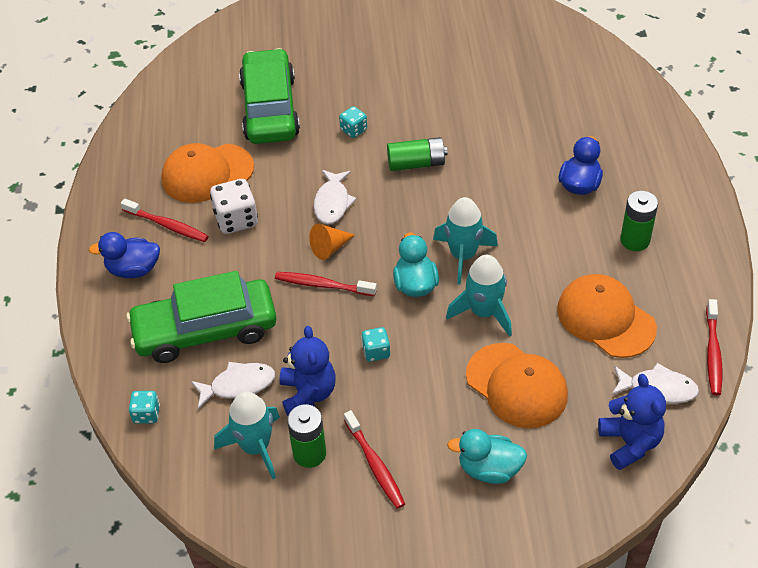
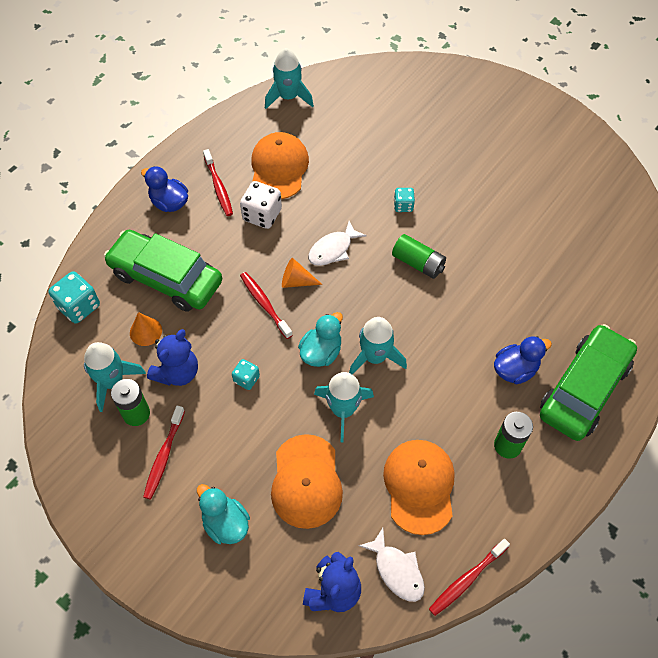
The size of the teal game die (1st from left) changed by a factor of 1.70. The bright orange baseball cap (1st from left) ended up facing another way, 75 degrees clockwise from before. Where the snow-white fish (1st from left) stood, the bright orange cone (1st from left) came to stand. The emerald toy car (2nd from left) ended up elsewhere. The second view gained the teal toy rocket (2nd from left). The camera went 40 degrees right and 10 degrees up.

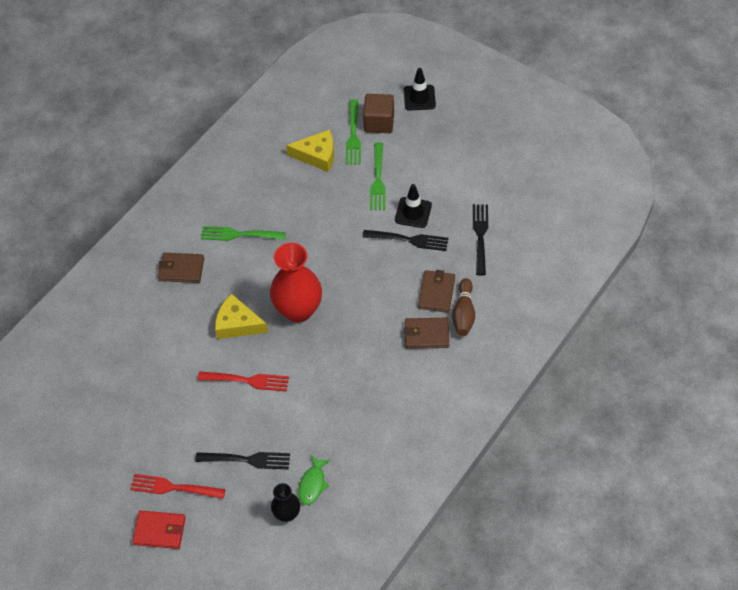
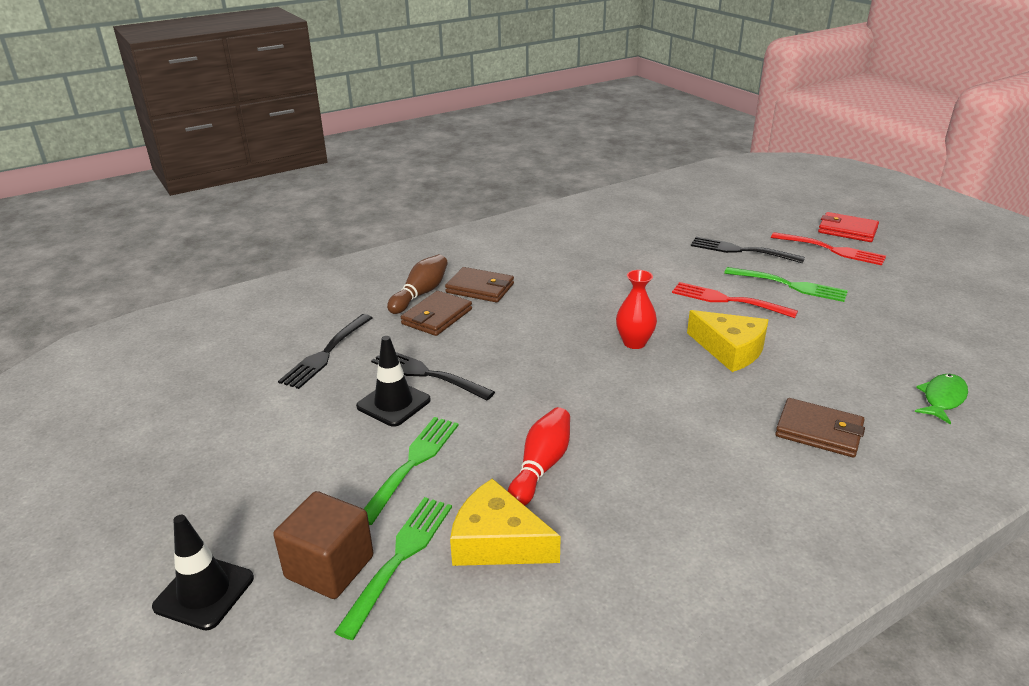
The emerald fork (1st from left in the first image) ended up elsewhere. The size of the crimson tall vase changed by a factor of 0.52. The second view lost the jet-black tall vase. The emerald fish ended up elsewhere. The second view gained the crimson skittle. The camera went 160 degrees left and 25 degrees down.

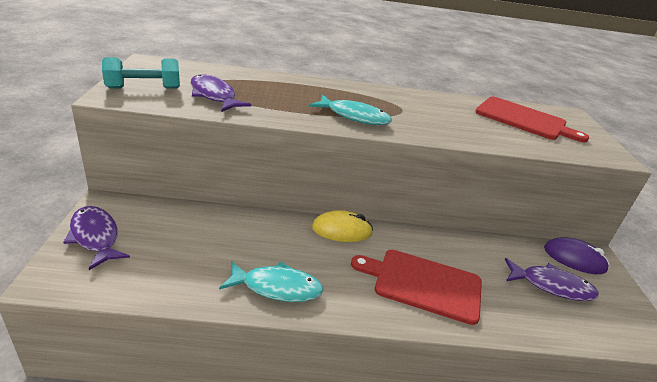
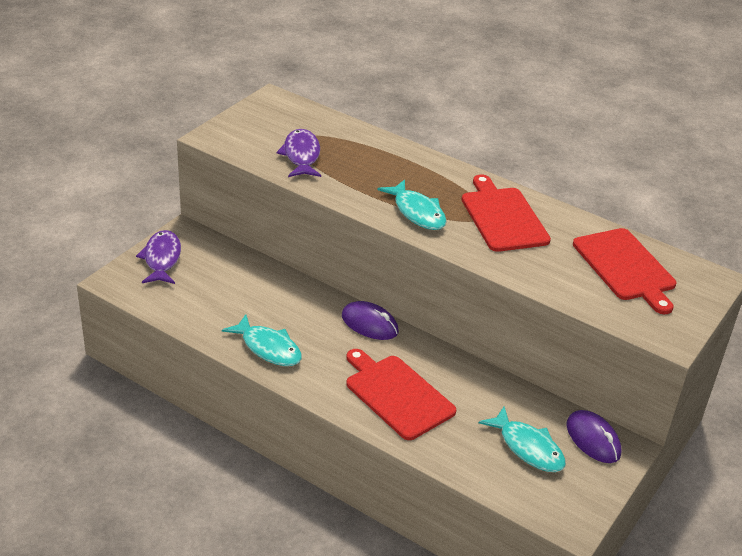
The second view lost the teal dumbbell. What was the golden PC mouse turned into the violet PC mouse (1st from left). What was the violet fish (3rd from left) turned into the teal fish (3rd from left). The second view gained the crimson chopping board (2nd from left). The camera went 35 degrees right and 5 degrees up.

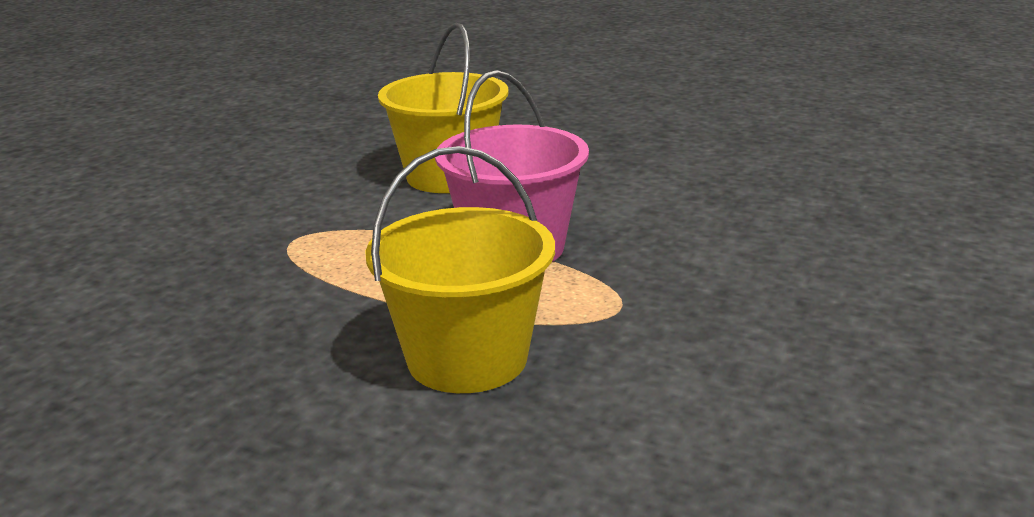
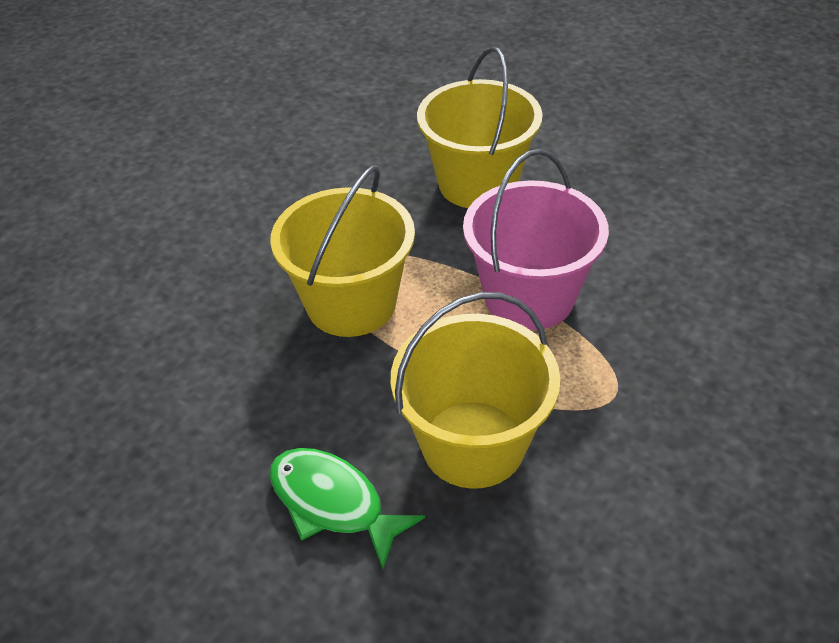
The second view gained the golden bucket (1st from left). The second view gained the emerald fish. The camera went 10 degrees right and 20 degrees up.

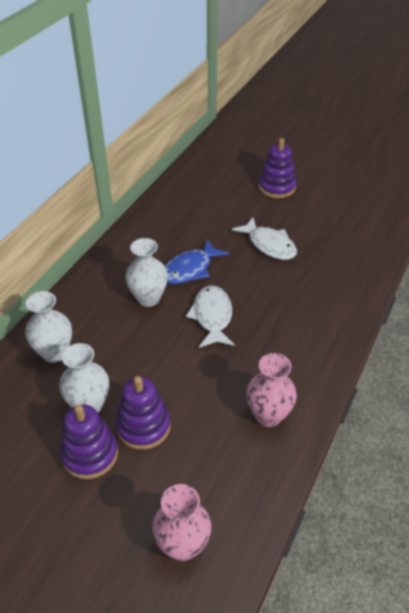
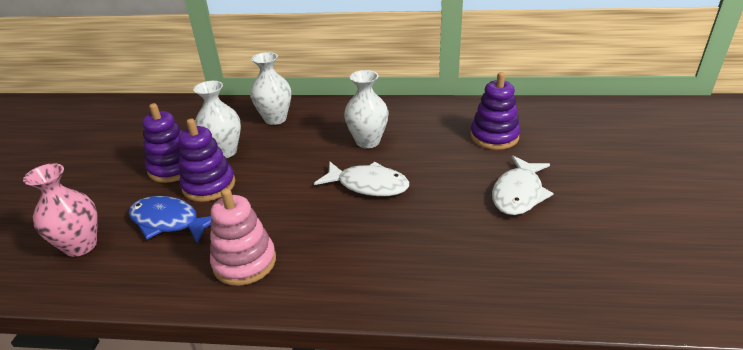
The blue fish ended up elsewhere. The snow-white fish (1st from left) ended up facing another way, 45 degrees clockwise from before. Where the rose-pink tall vase (2nd from left) stood, the rose-pink ring stacker came to stand. The violet ring stacker (3rd from left) ended up elsewhere. The camera went 70 degrees right and 10 degrees down.

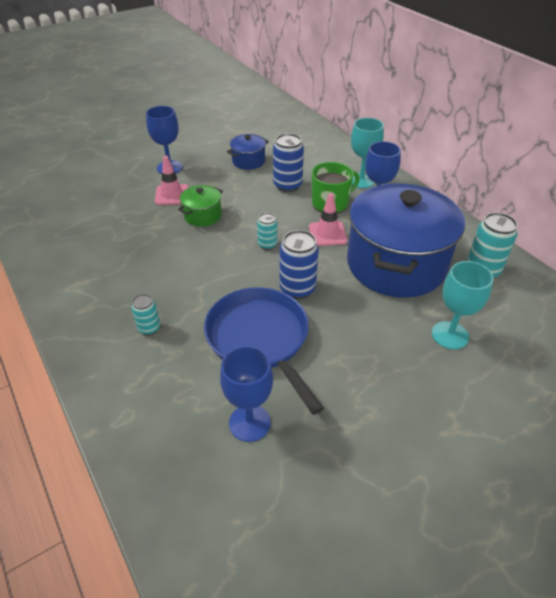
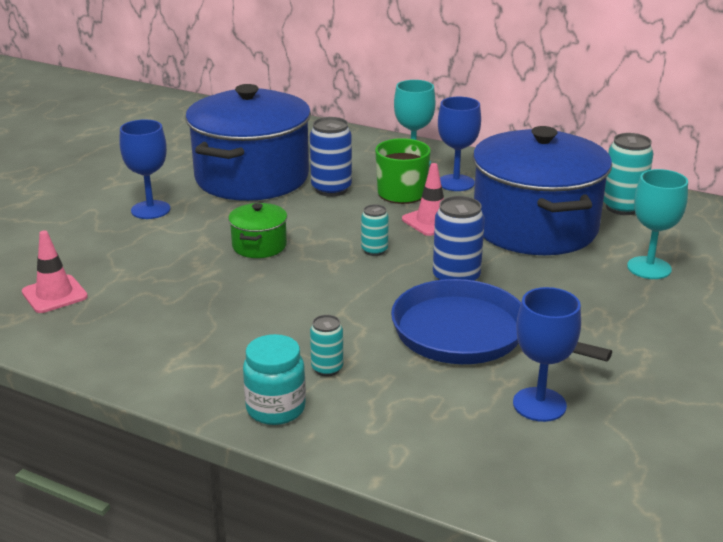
The rose-pink road cone (1st from left) ended up elsewhere. The size of the blue stockpot (1st from left) changed by a factor of 2.37. The second view gained the teal preserve jar. The camera went 30 degrees left and 15 degrees down.

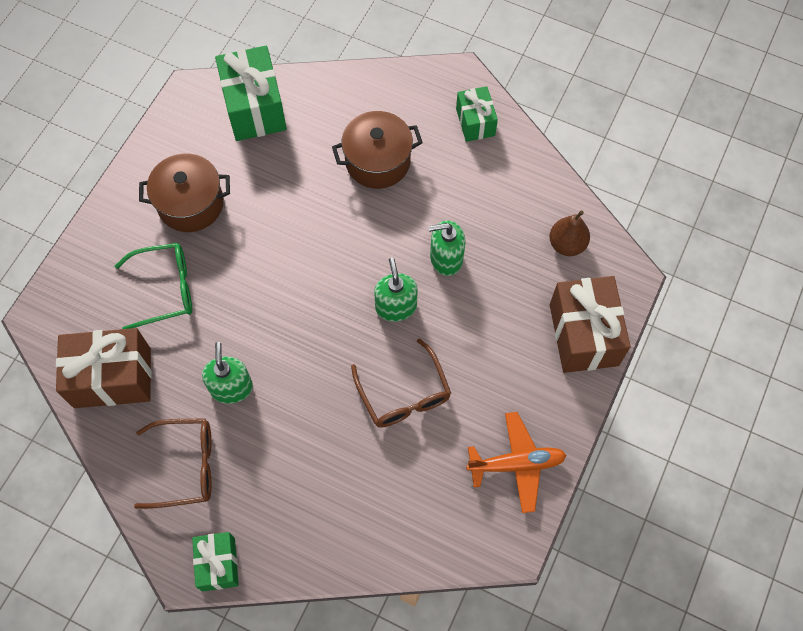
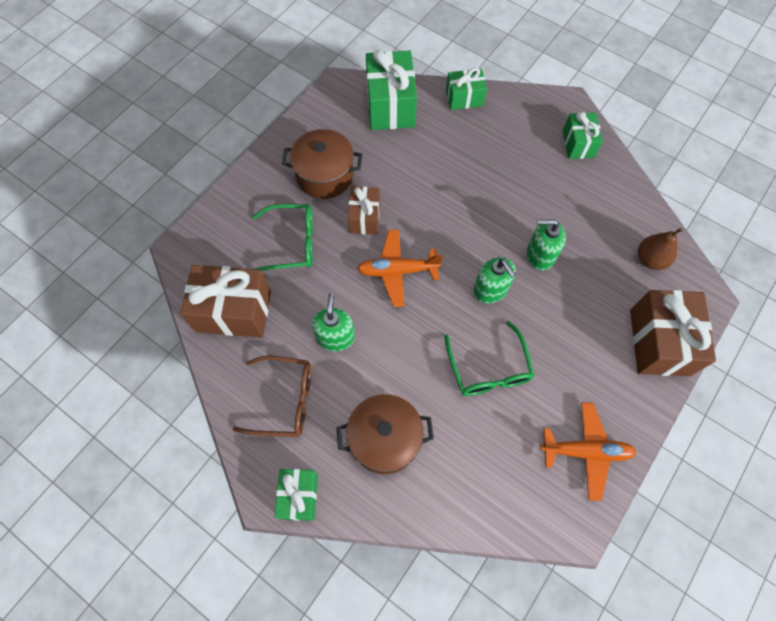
The russet stockpot (2nd from left) ended up elsewhere. What was the russet glasses (2nd from left) turned into the emerald glasses (2nd from left). The emerald pump bottle (2nd from left) ended up facing another way, 150 degrees clockwise from before. The second view gained the russet wrapped gift (2nd from left). The second view gained the bright orange aeroplane (1st from left). The second view gained the emerald wrapped gift (3rd from left). The camera went 10 degrees right and 0 degrees up.

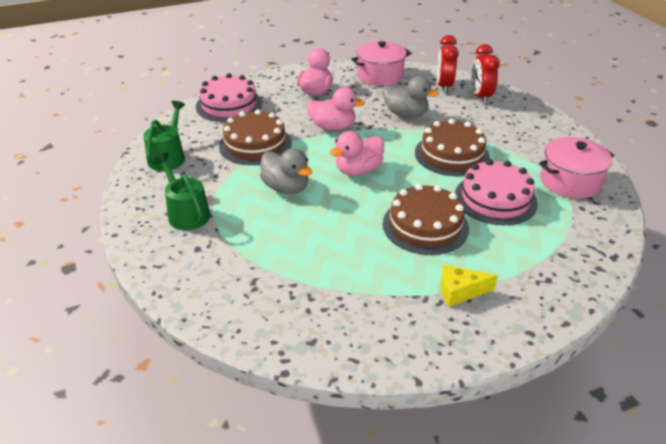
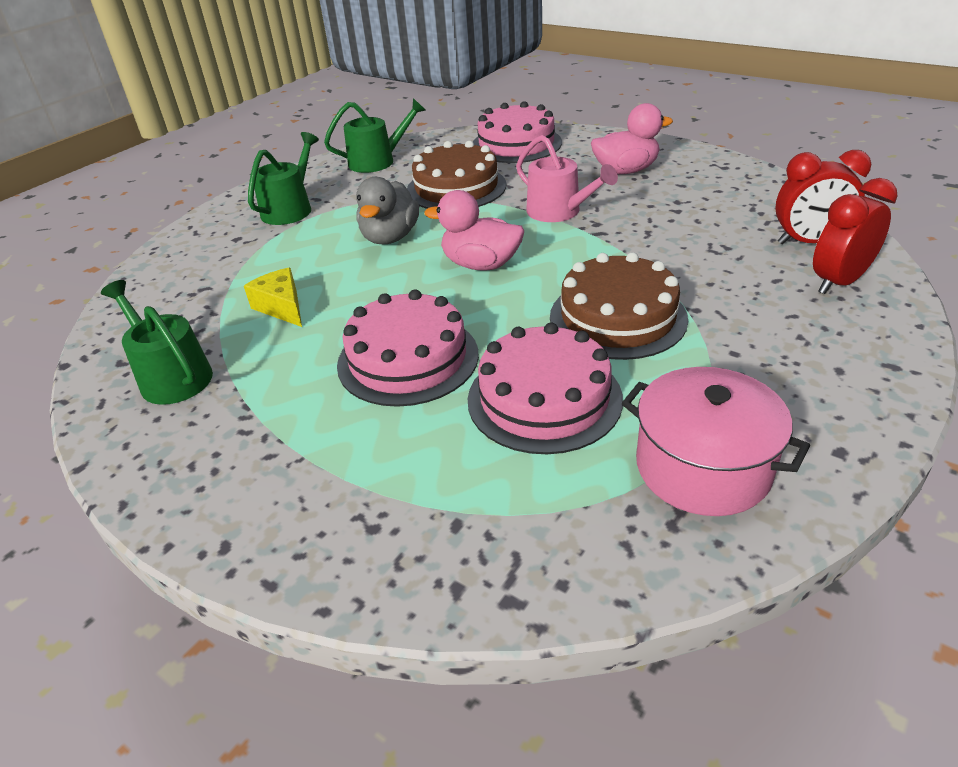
Where the rose-pink duck (2nd from left) stood, the rose-pink watering can came to stand. The second view lost the rose-pink stockpot (1st from left). The second view lost the gray duck (2nd from left). What was the russet layer cake (2nd from left) turned into the rose-pink layer cake (1st from left). The crimson clock (1st from left) ended up facing another way, 150 degrees counterclockwise from before. The golden cheese wedge ended up elsewhere. The second view gained the emerald watering can (1st from left). The camera went 60 degrees right and 0 degrees up.

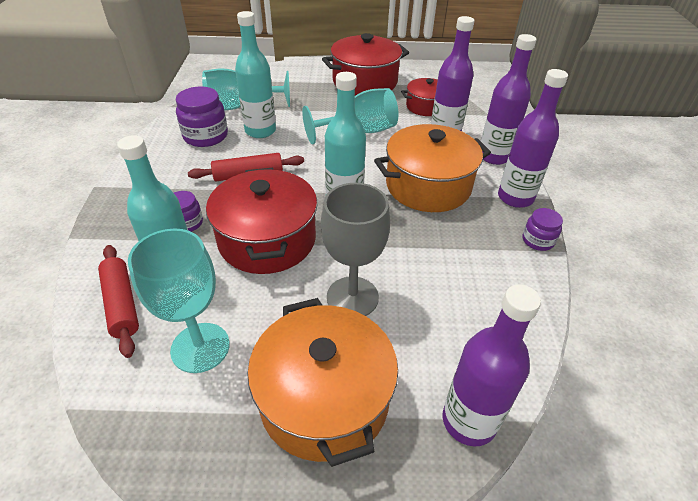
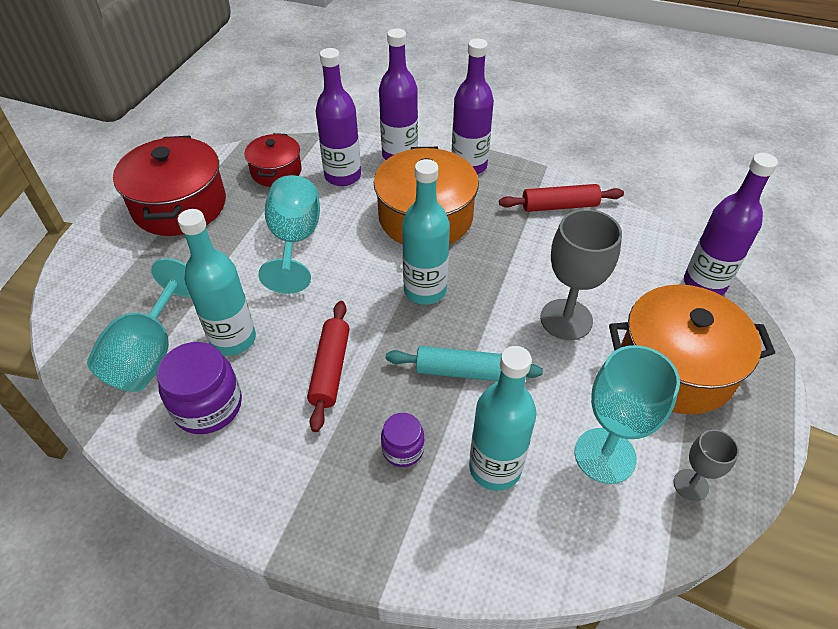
The crimson dough roller (1st from left in the first image) ended up elsewhere. Where the crimson stockpot (1st from left) stood, the teal dough roller came to stand. The second view lost the violet preserve jar (3rd from left). The second view gained the gray wine glass (2nd from left). The camera went 70 degrees left and 5 degrees up.

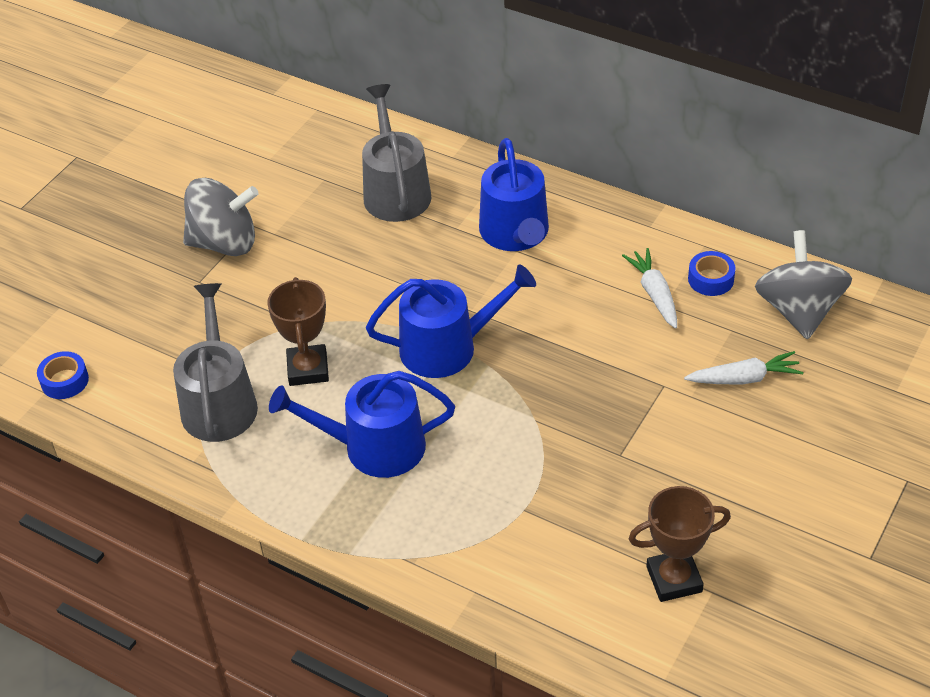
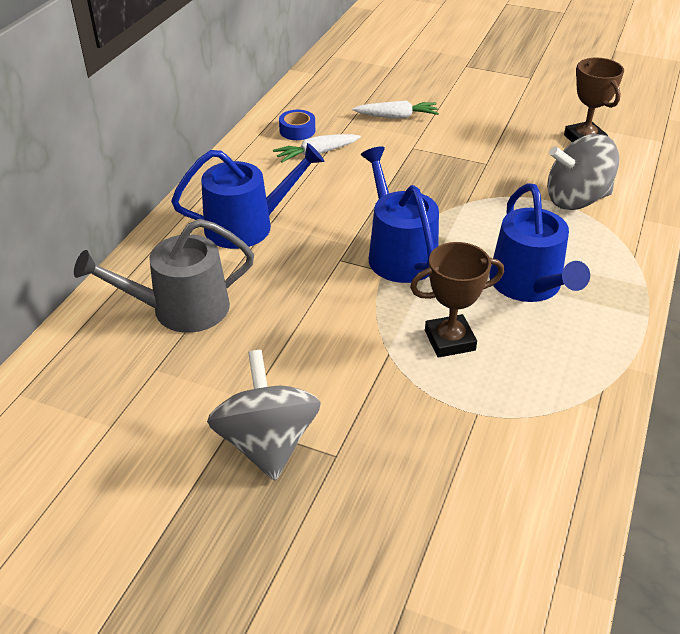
The second view lost the blue sticky tape (1st from left). The second view lost the gray watering can (1st from left). The snow-white root vegetable (2nd from left) ended up facing another way, 105 degrees clockwise from before. The gray whirligig (2nd from left) ended up elsewhere. The camera went 100 degrees left and 5 degrees down.

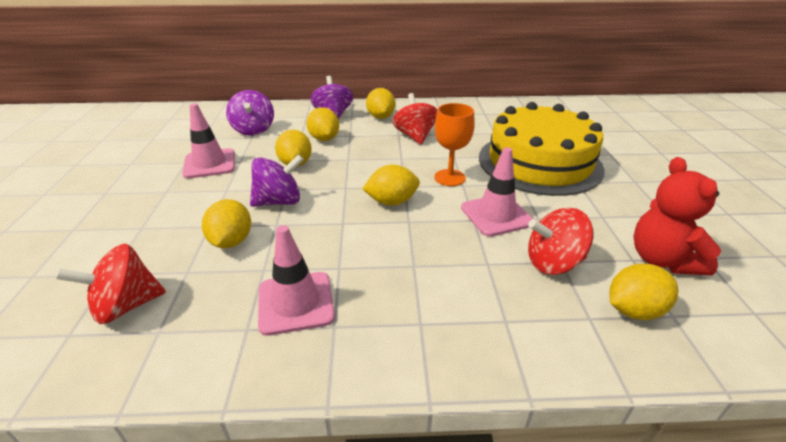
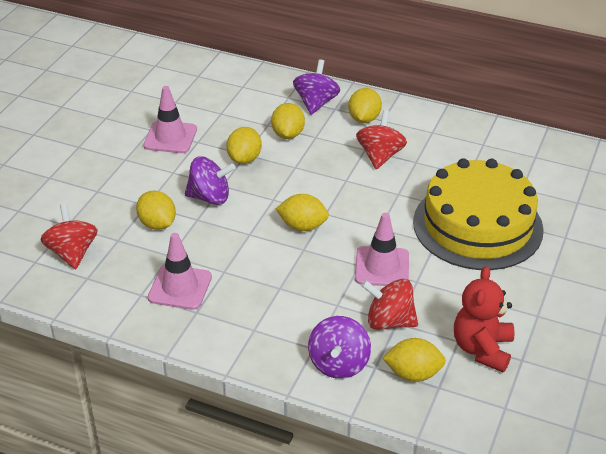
The crimson whirligig (1st from left) ended up facing another way, 75 degrees clockwise from before. The golden lemon (1st from left) ended up facing another way, 60 degrees counterclockwise from before. The violet whirligig (1st from left in the first image) ended up elsewhere. The second view lost the bright orange wine glass. The camera went 25 degrees right and 5 degrees up.

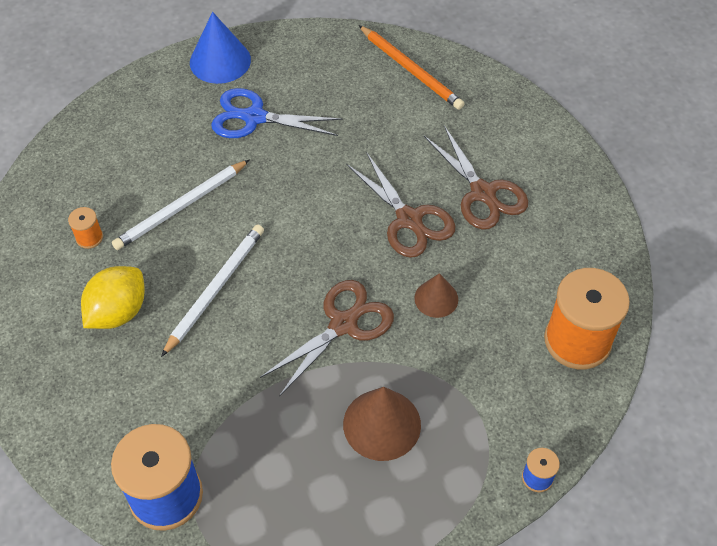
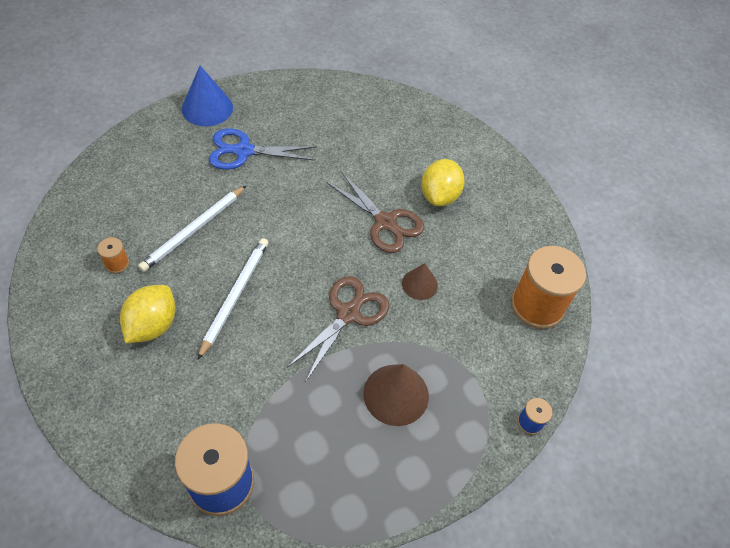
The second view lost the bright orange wooden pencil. Where the russet shears (3rd from left) stood, the golden lemon (2nd from left) came to stand. The camera went 15 degrees left and 0 degrees up.

